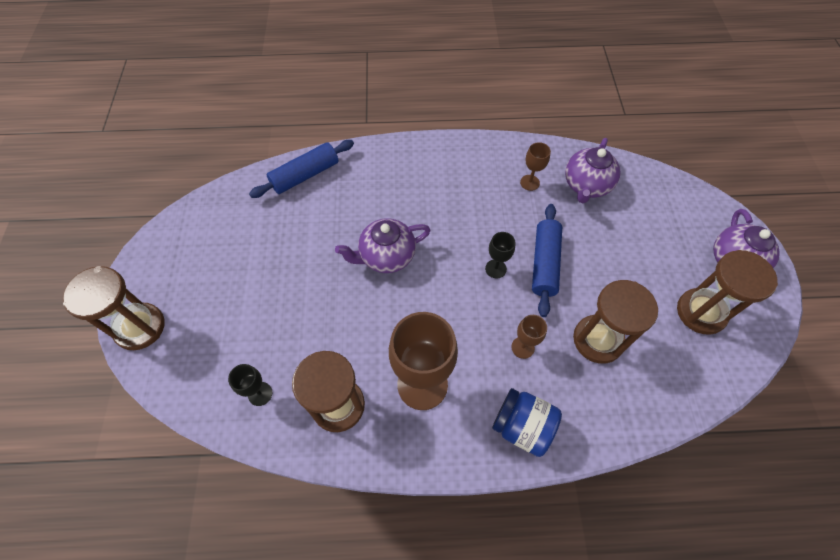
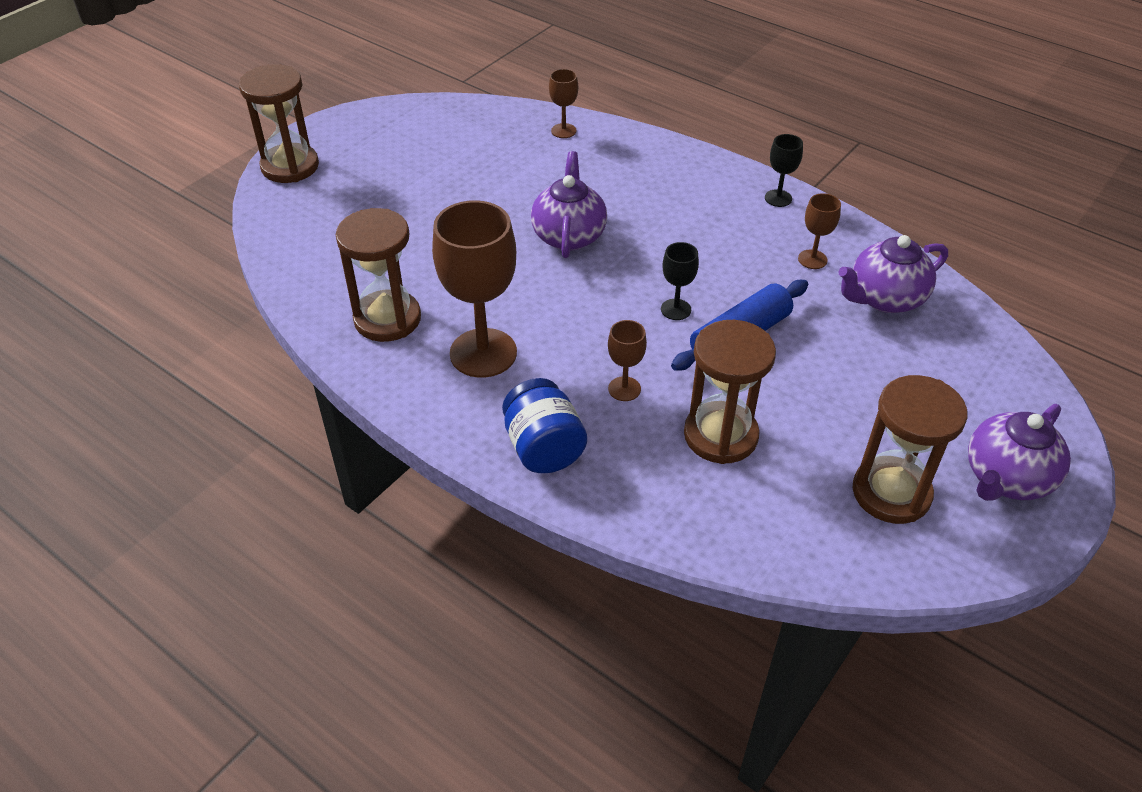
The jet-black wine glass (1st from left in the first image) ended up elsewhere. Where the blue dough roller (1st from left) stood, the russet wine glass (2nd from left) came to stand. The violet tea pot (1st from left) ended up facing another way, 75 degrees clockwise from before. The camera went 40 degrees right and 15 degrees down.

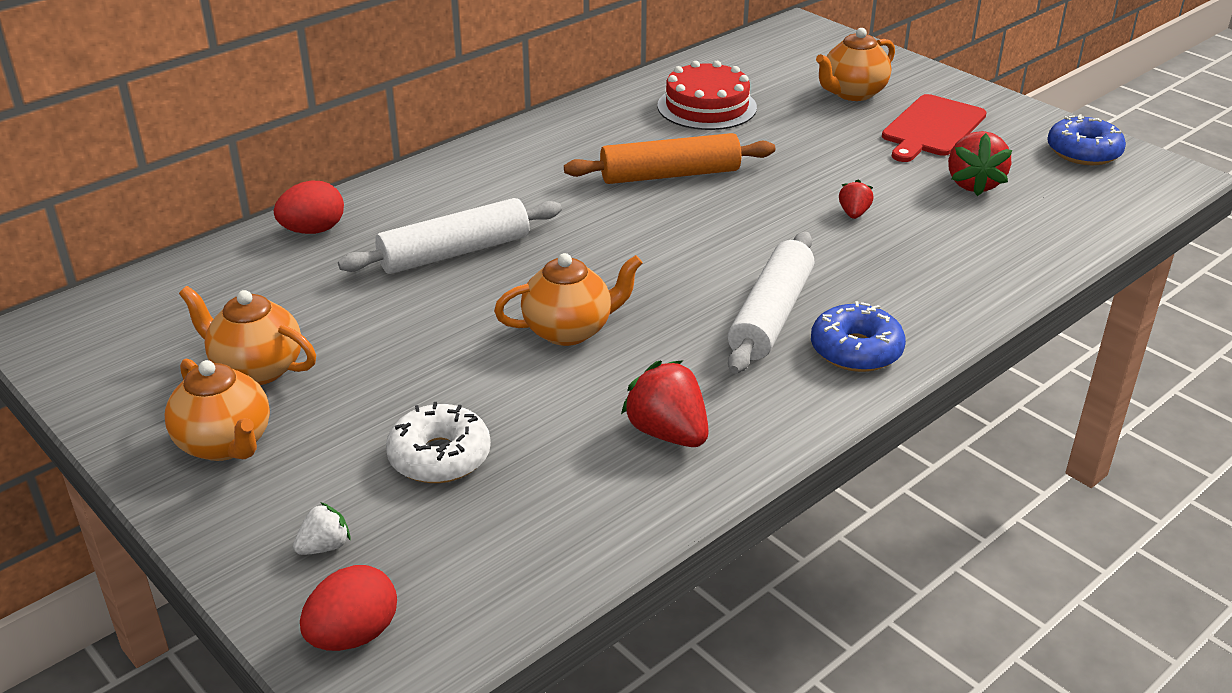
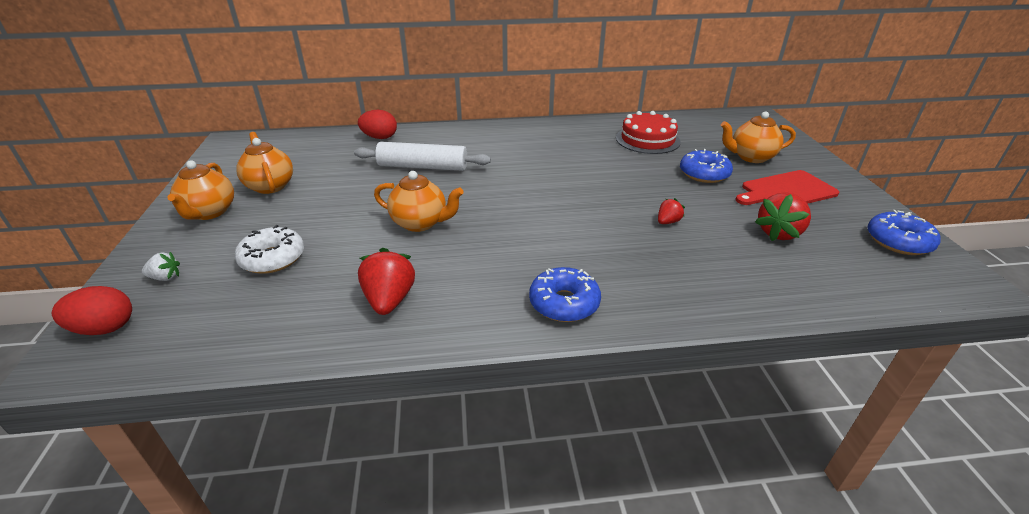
The second view lost the bright orange dough roller. The second view lost the snow-white dough roller (2nd from left). The second view gained the blue donut (2nd from left). The camera went 35 degrees right and 0 degrees up.

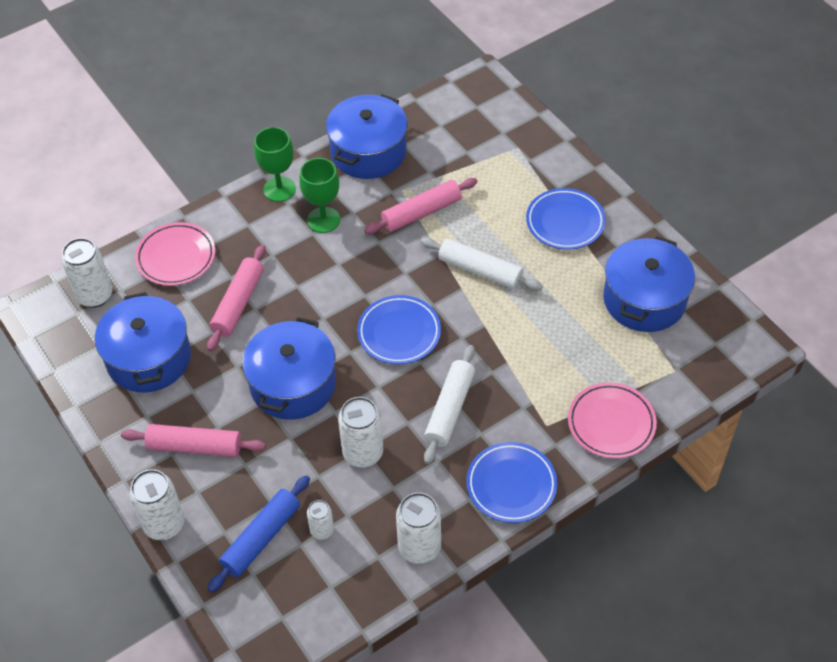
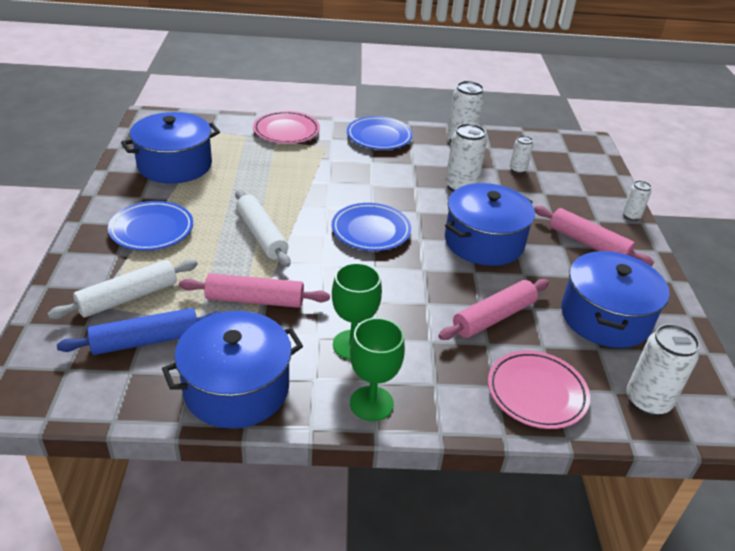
The size of the snow-white tin (2nd from left in the first image) changed by a factor of 0.57. The blue dough roller ended up elsewhere. The snow-white dough roller (1st from left) ended up elsewhere. The camera went 150 degrees left and 15 degrees down.

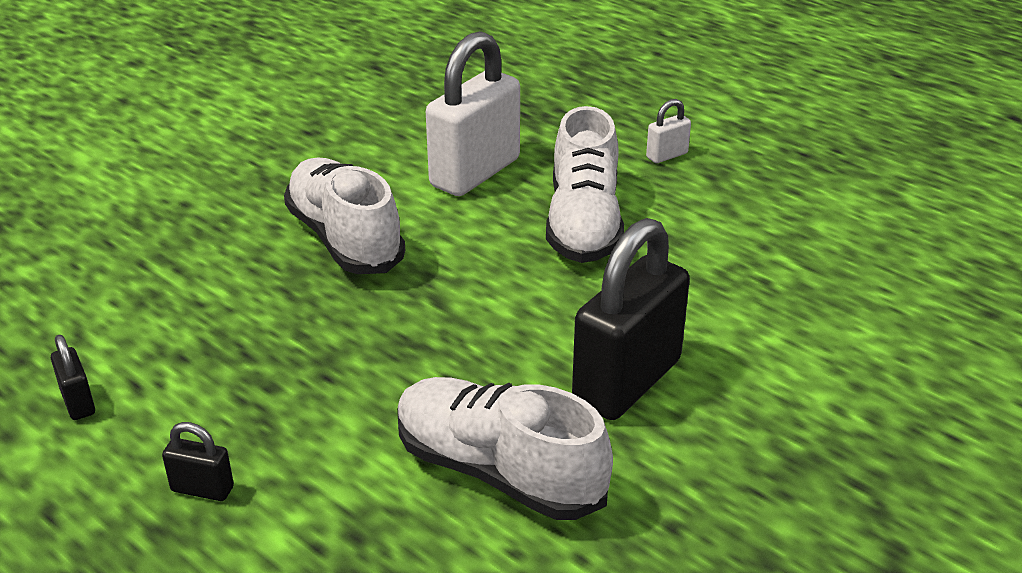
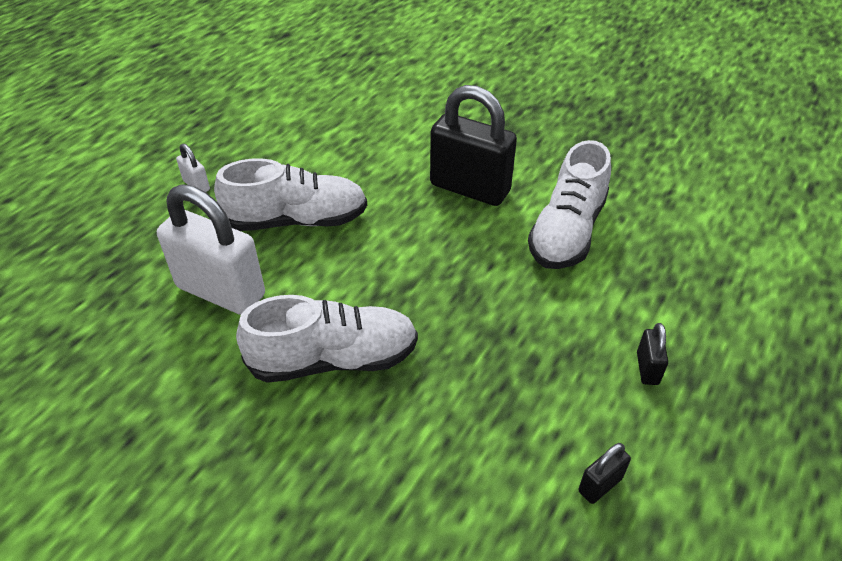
The snow-white sneaker (1st from left in the first image) ended up facing another way, 150 degrees counterclockwise from before. The camera went 100 degrees left and 10 degrees up.

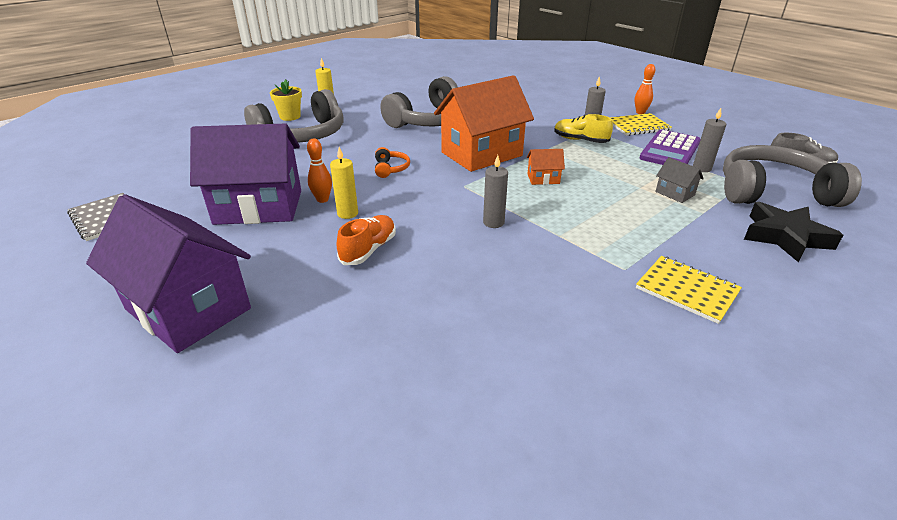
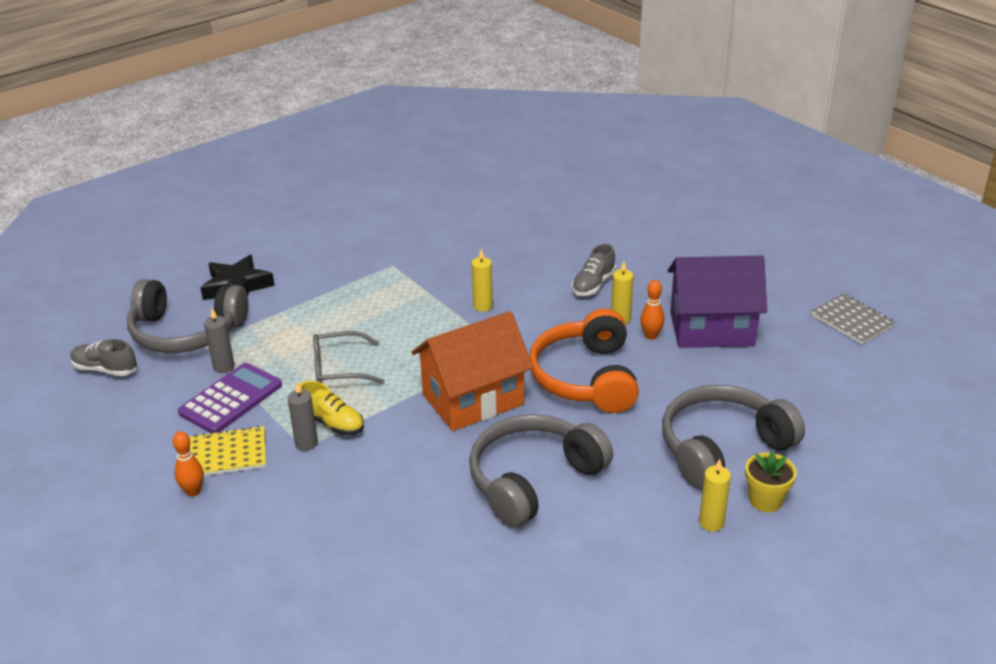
The second view lost the violet cottage (1st from left). What was the bright orange sneaker turned into the gray sneaker (2nd from left). The size of the bright orange headset changed by a factor of 2.47. What was the gray candle (1st from left) turned into the golden candle (1st from left). The second view lost the bright orange cottage (2nd from left). The second view lost the golden notebook (2nd from left). The second view lost the gray cottage. The second view gained the gray glasses. The camera went 175 degrees left and 0 degrees up.

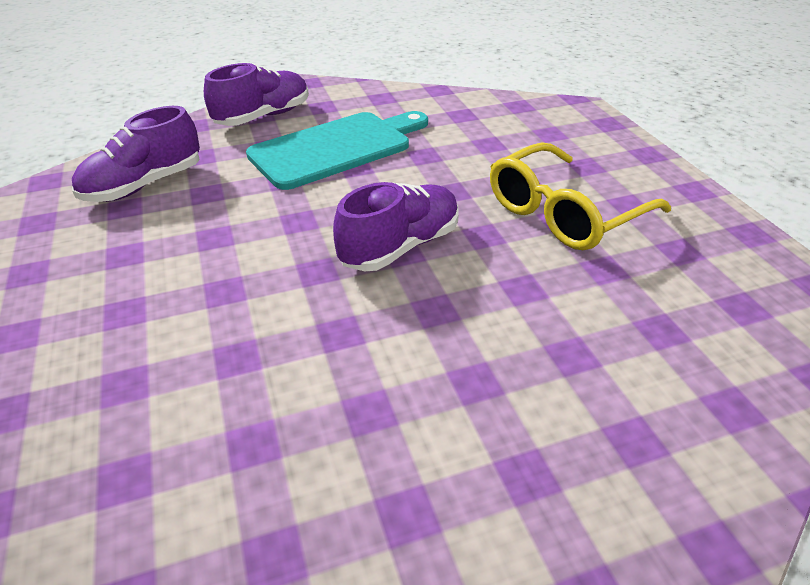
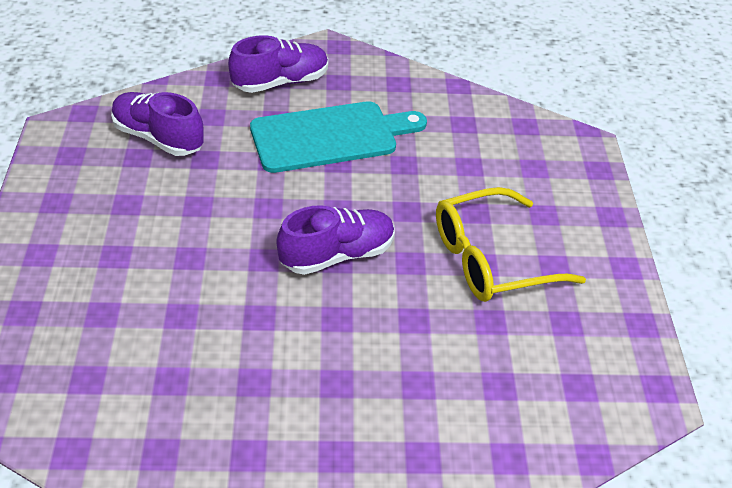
The violet sneaker (1st from left) ended up facing another way, 60 degrees clockwise from before. The camera went 15 degrees right and 5 degrees up.

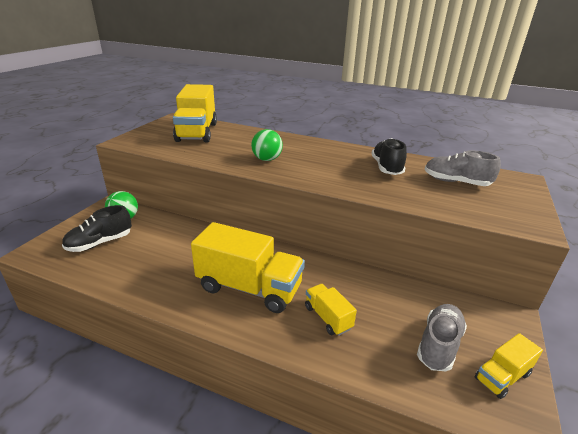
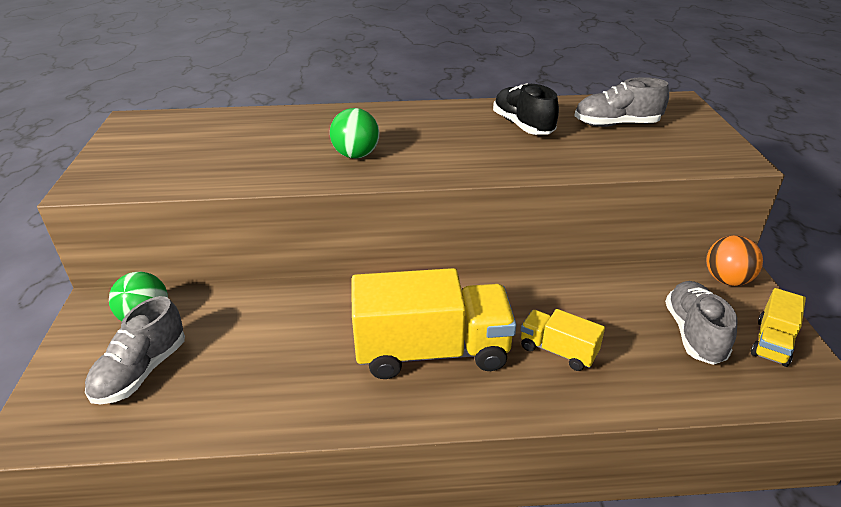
What was the jet-black sneaker (1st from left) turned into the gray sneaker (1st from left). The second view lost the golden lorry (1st from left). The second view gained the bright orange play ball. The camera went 25 degrees left and 5 degrees up.

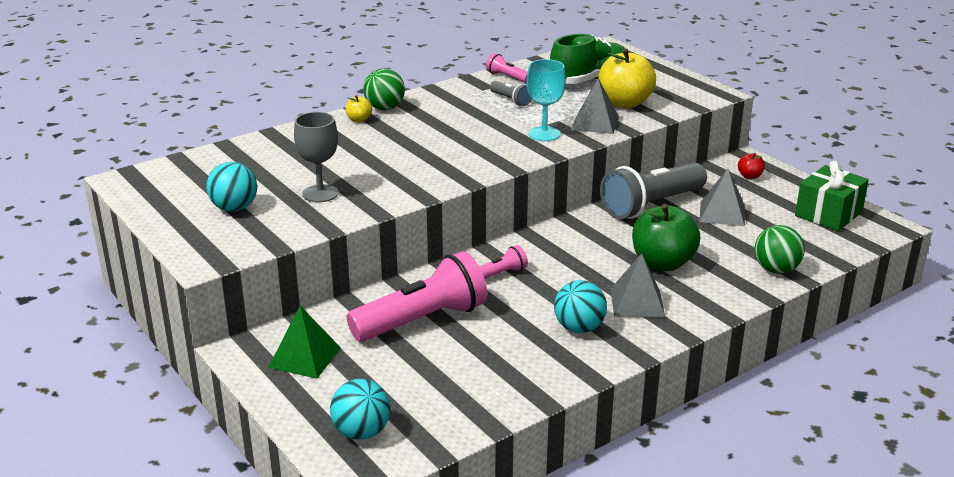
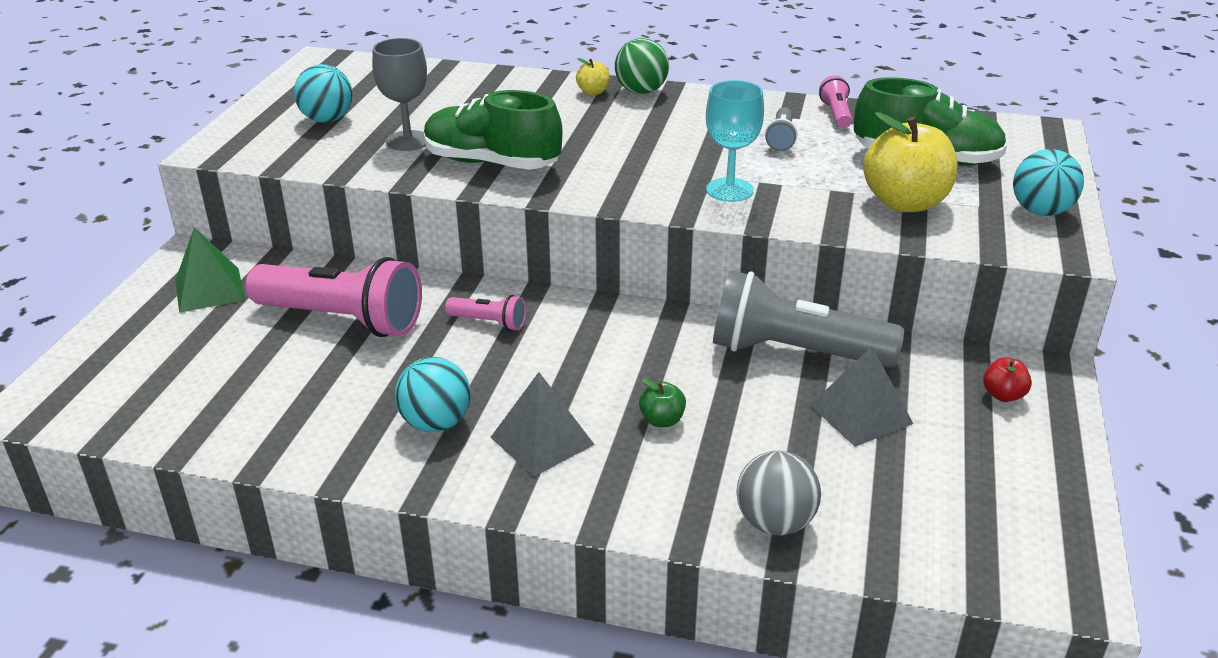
The teal play ball (2nd from left in the first image) ended up elsewhere. The second view lost the gray pyramid shape (1st from left). The size of the emerald apple changed by a factor of 0.45. What was the emerald play ball (2nd from left) turned into the gray play ball. The second view lost the emerald wrapped gift. The second view gained the emerald sneaker (1st from left). The camera went 50 degrees right and 5 degrees up.

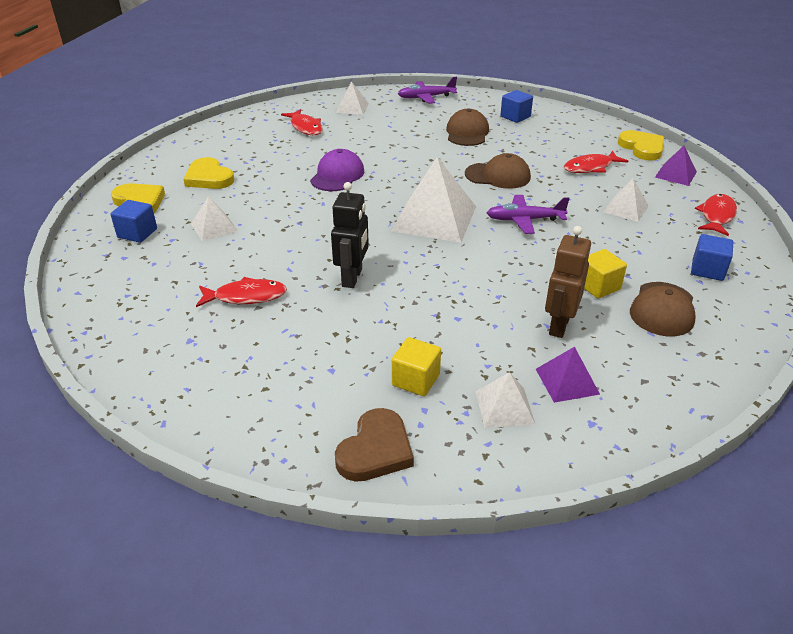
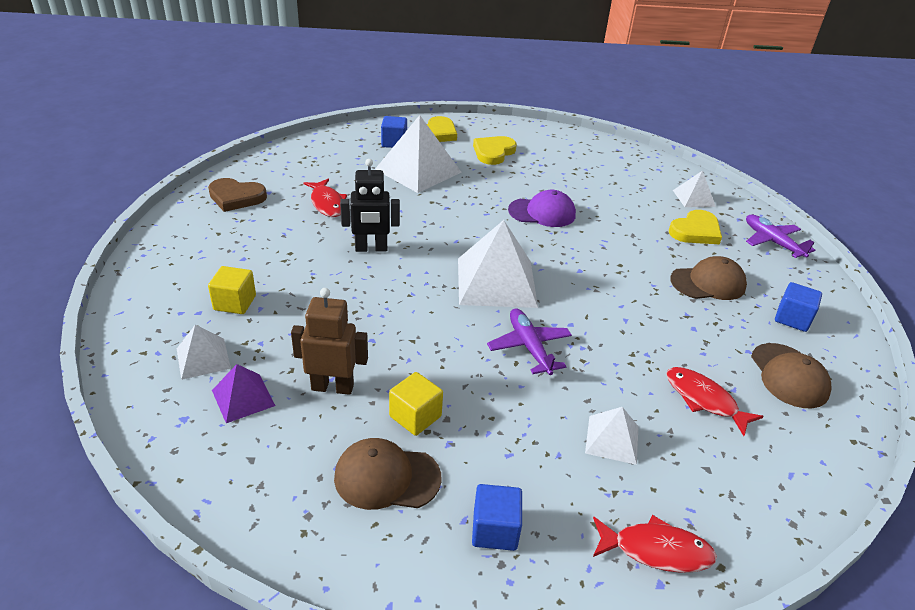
The size of the snow-white pyramid shape (1st from left in the first image) changed by a factor of 1.93. The second view lost the crimson fish (2nd from left). The russet heart shape ended up elsewhere. The russet baseball cap (2nd from left in the first image) ended up elsewhere. The golden heart shape (3rd from left) ended up elsewhere. The second view lost the violet pyramid shape (2nd from left). The camera went 70 degrees right and 0 degrees up.

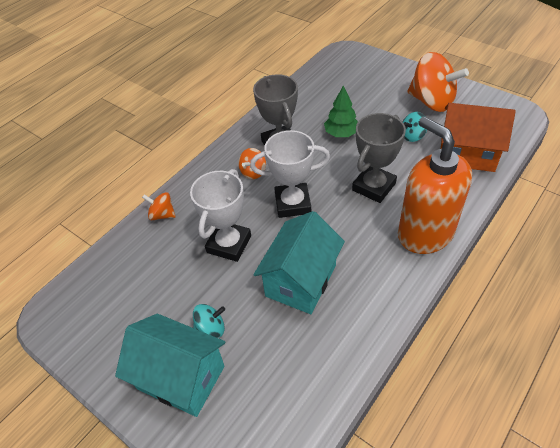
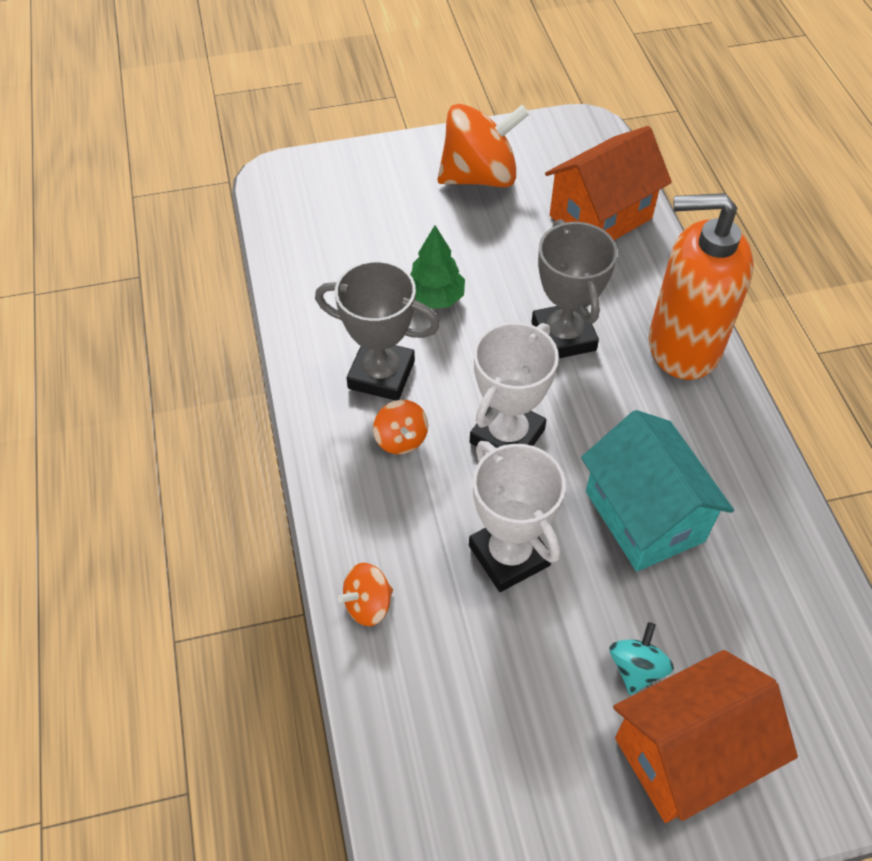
What was the teal cottage (1st from left) turned into the bright orange cottage (2nd from left). The second view lost the teal whirligig (2nd from left). The camera went 55 degrees left and 5 degrees up.

